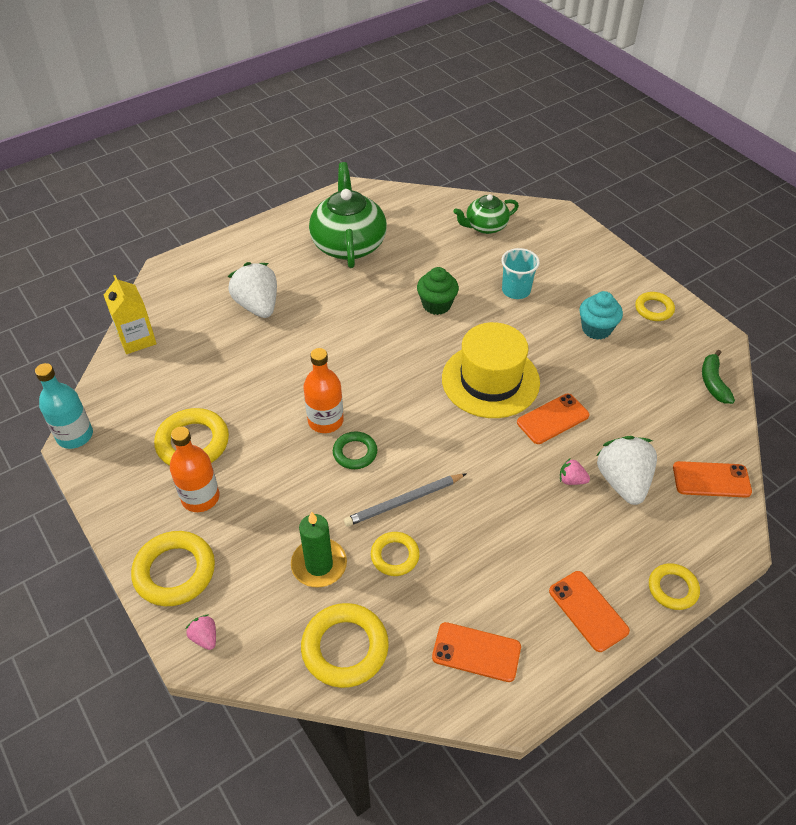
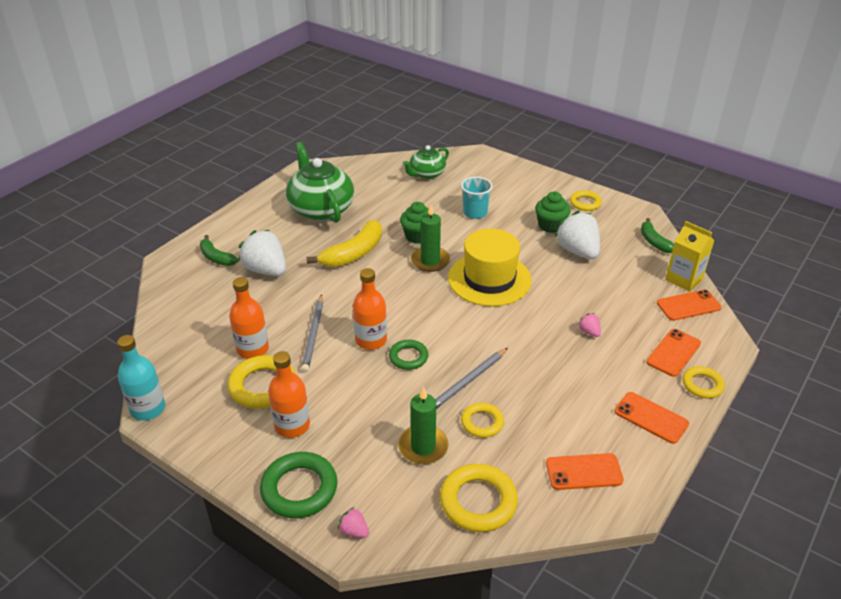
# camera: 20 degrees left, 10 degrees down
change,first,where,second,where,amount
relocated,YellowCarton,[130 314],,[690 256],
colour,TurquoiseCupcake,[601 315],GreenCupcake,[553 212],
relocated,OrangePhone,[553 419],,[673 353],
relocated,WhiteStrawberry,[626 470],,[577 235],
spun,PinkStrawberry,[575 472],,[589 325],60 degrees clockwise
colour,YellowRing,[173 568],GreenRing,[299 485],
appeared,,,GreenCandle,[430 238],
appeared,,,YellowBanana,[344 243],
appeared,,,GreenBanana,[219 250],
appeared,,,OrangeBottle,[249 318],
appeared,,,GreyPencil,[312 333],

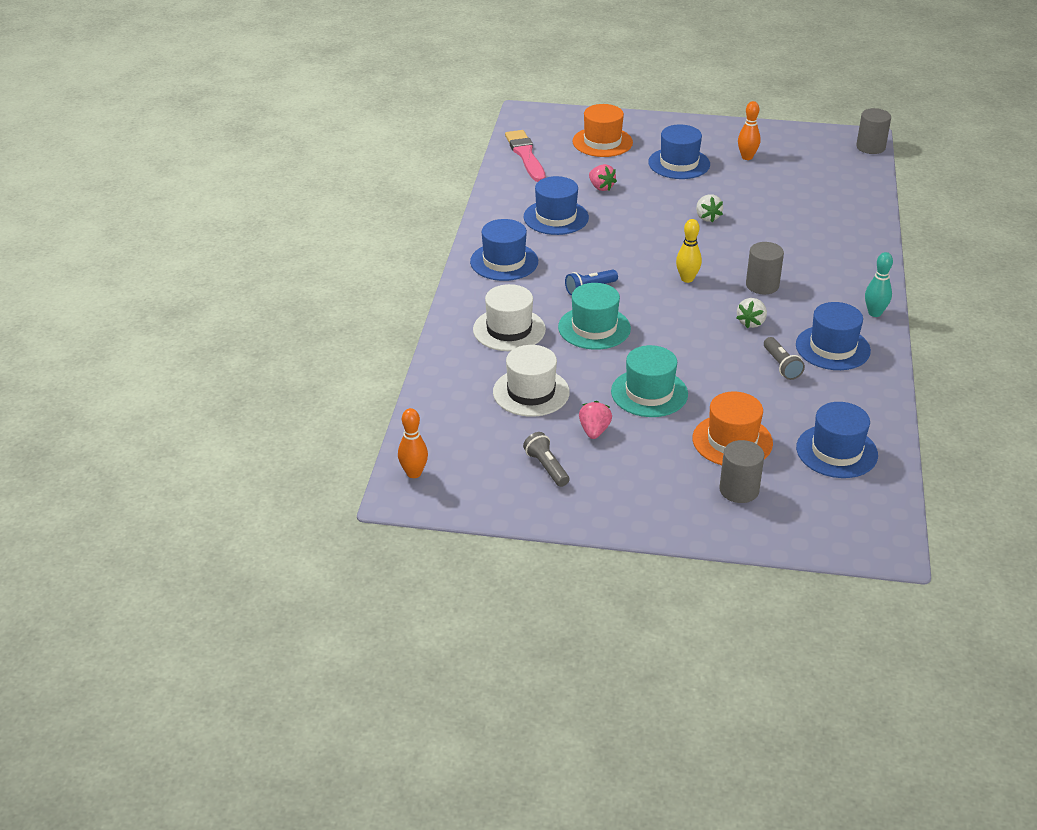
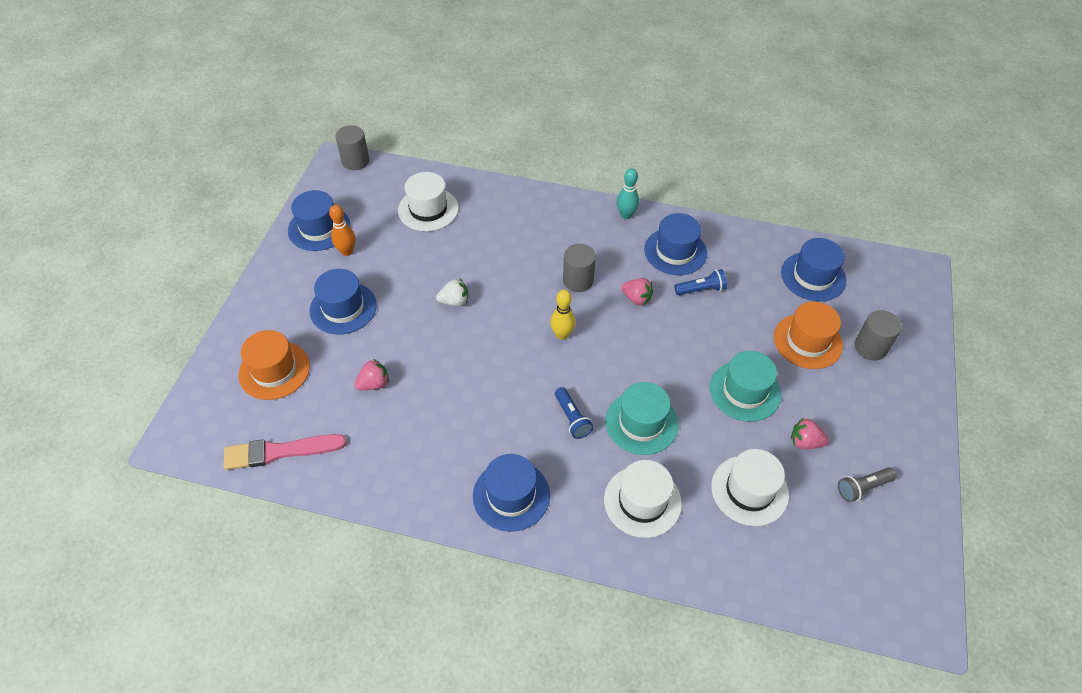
# camera: 85 degrees left, 15 degrees up
change,first,where,second,where,amount
relocated,BlueHat,[556 205],,[319 220],
colour,WhiteStrawberry,[752 313],PinkStrawberry,[637 292],
colour,GreyFlashlight,[784 358],BlueFlashlight,[701 282],
missing,OrangeBowlingPin,[413 443],,,
appeared,,,WhiteHat,[428 201],

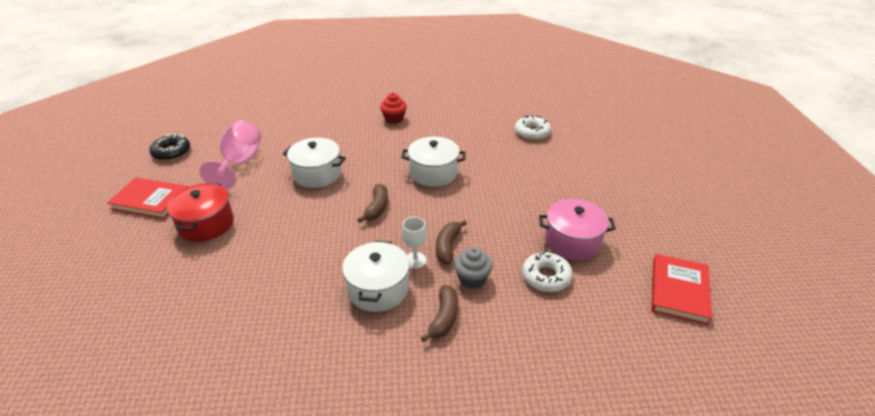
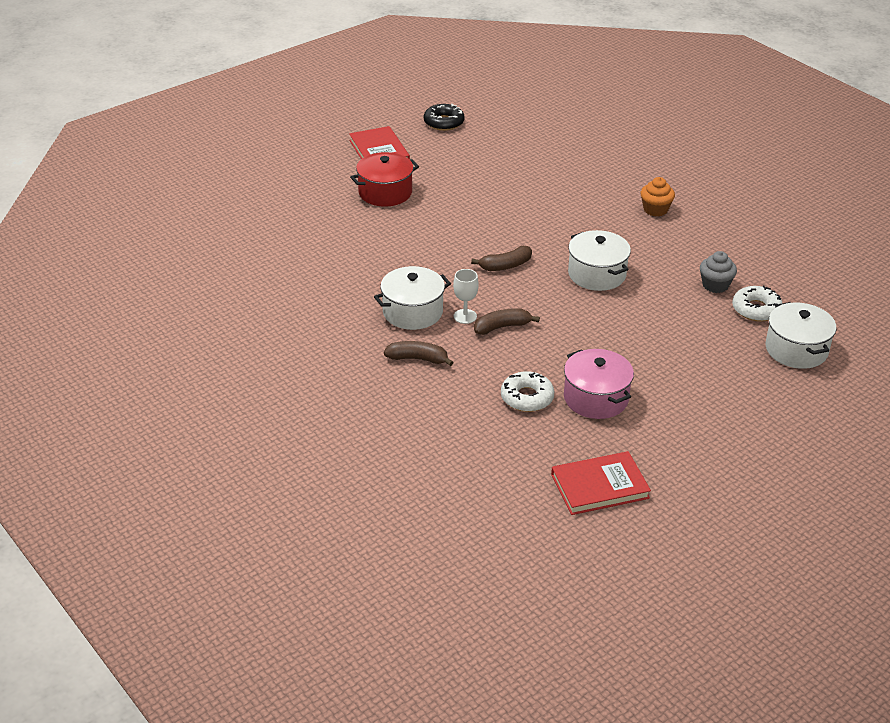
# camera: 55 degrees right, 0 degrees up
change,first,where,second,where,amount
colour,RedCupcake,[393 108],OrangeCupcake,[658 196],
missing,PinkGoblet,[230 155],,,
relocated,WhitePot,[314 163],,[801 335],
relocated,GreyCupcake,[473 268],,[718 272],
spun,BrownBanana,[439 313],,[419 353],150 degrees counterclockwise

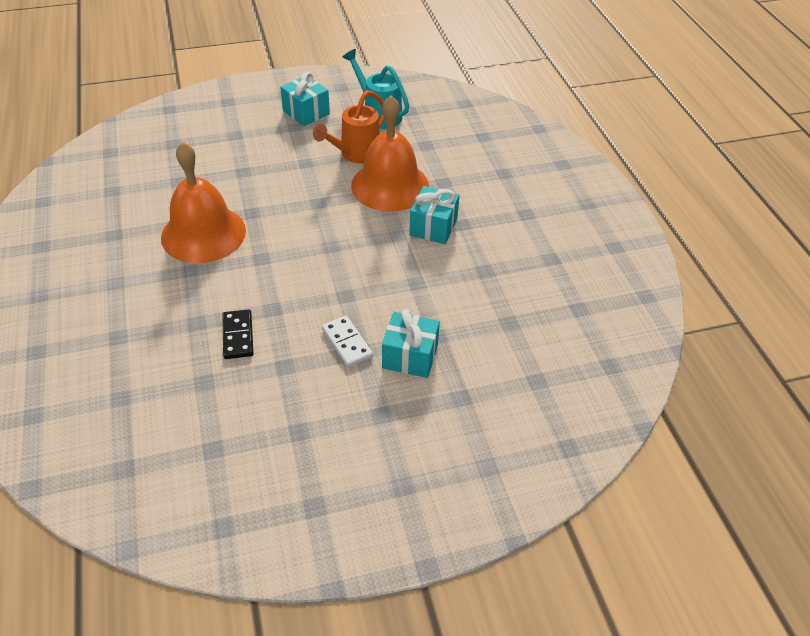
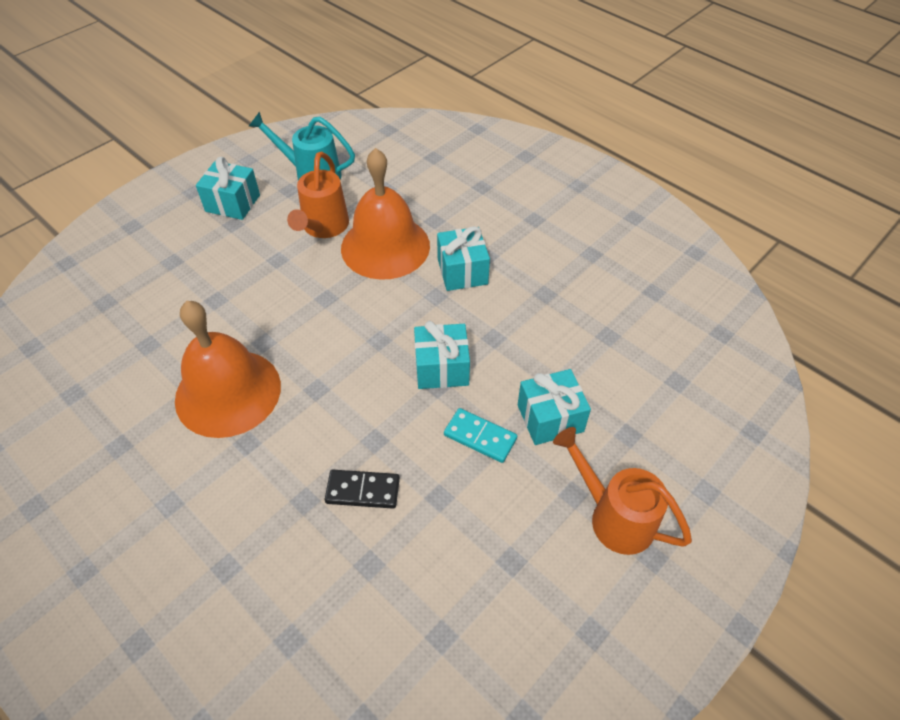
# camera: 30 degrees left, 5 degrees up
change,first,where,second,where,amount
spun,BlackDomino,[238 334],,[362 489],45 degrees counterclockwise
colour,WhiteDomino,[347 341],TurquoiseDomino,[480 435],
appeared,,,TurquoiseGift,[442 355],
appeared,,,OrangeWateringCan,[622 491],

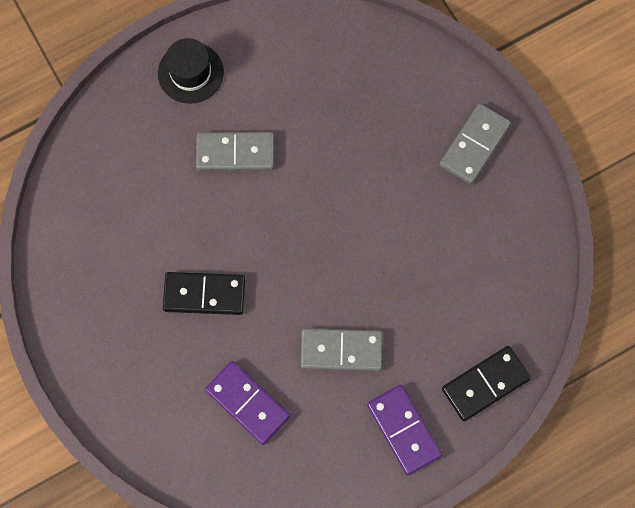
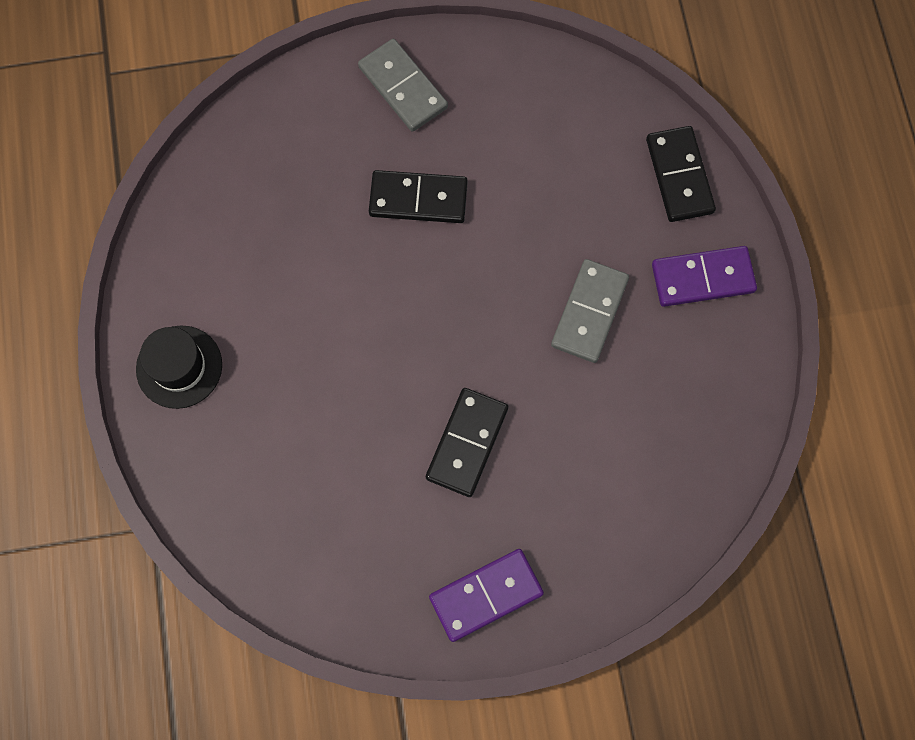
# camera: 70 degrees left, 0 degrees up
change,first,where,second,where,amount
missing,GreyDomino,[235 151],,,
relocated,PurpleDomino,[247 403],,[486 595],
appeared,,,BlackDomino,[418 196],

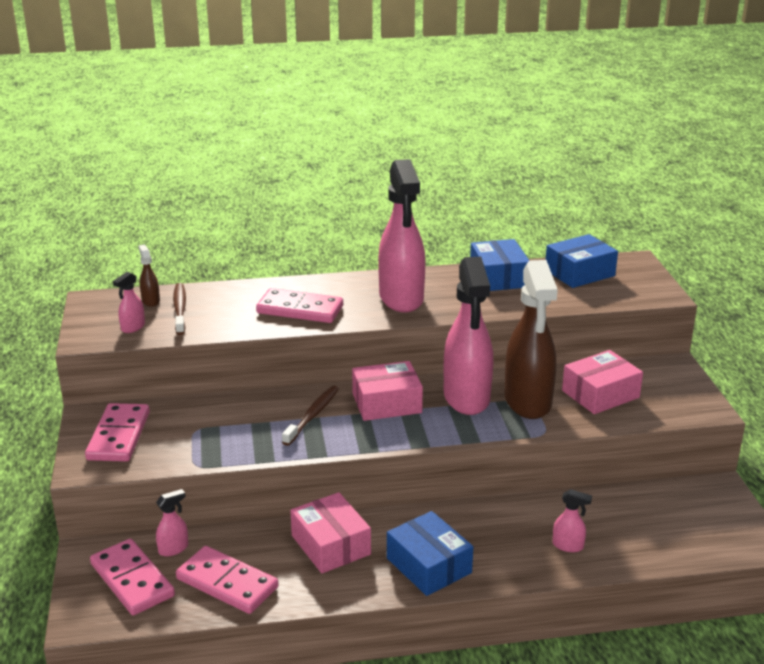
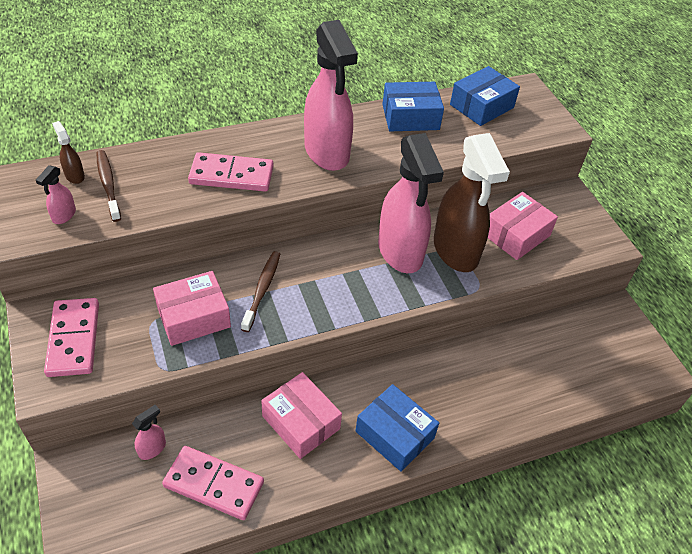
# camera: 15 degrees left, 20 degrees up
change,first,where,second,where,amount
spun,BlueBox,[500 265],,[413 106],75 degrees counterclockwise
relocated,PinkBox,[387 391],,[192 308],
missing,PinkSprayBottle,[572 520],,,
missing,PinkDomino,[132 576],,,

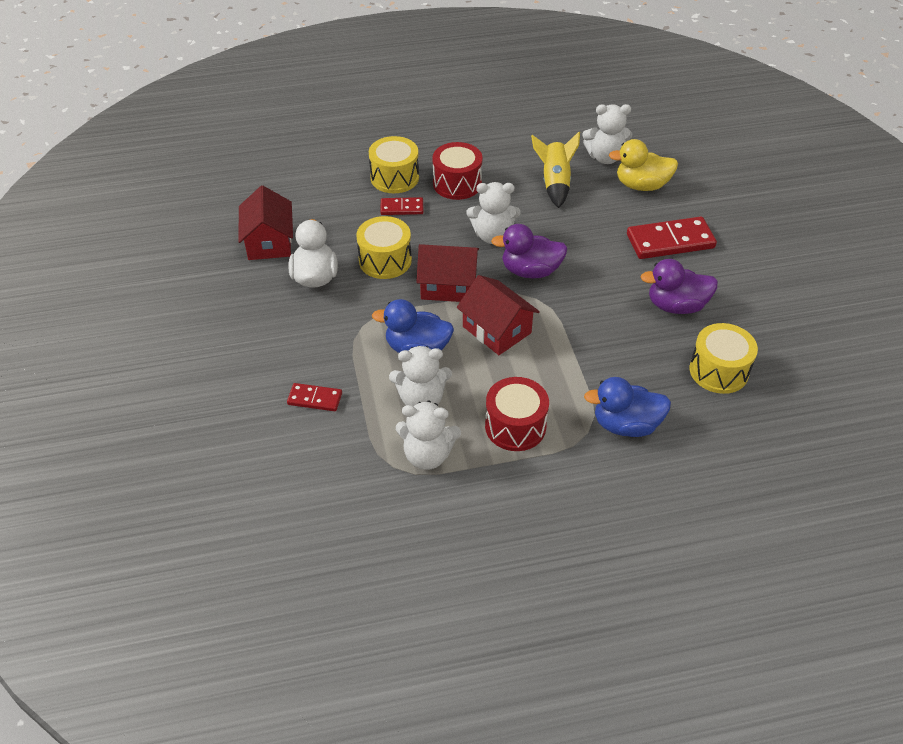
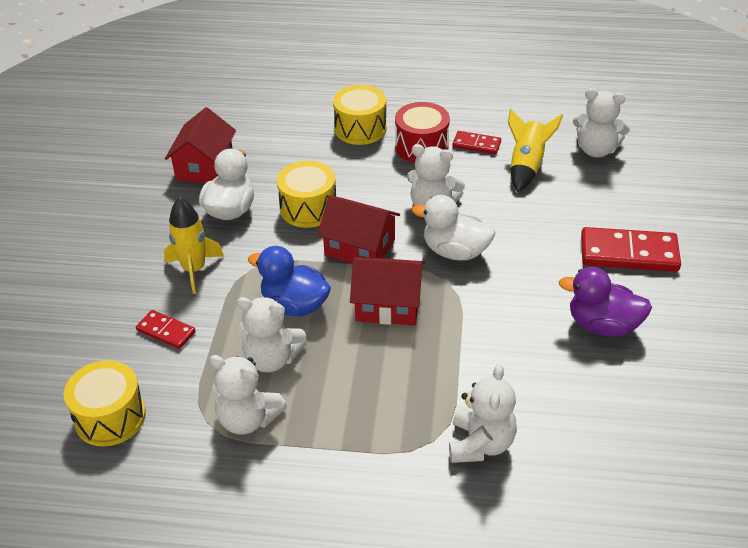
# camera: 20 degrees right, 5 degrees down
change,first,where,second,where,amount
missing,YellowDuck,[643 165],,,
relocated,RedDomino,[402 206],,[477 142],
colour,PurpleDuck,[529 251],WhiteDuck,[453 228],
spun,RedHouse,[498 315],,[387 291],60 degrees counterclockwise
relocated,YellowDrum,[724 358],,[105 403],
missing,RedDrum,[517 414],,,
exchanged,BlueDuck,[627 407],WhiteTeddyBear,[483 413],
appeared,,,YellowRocket,[194 245],

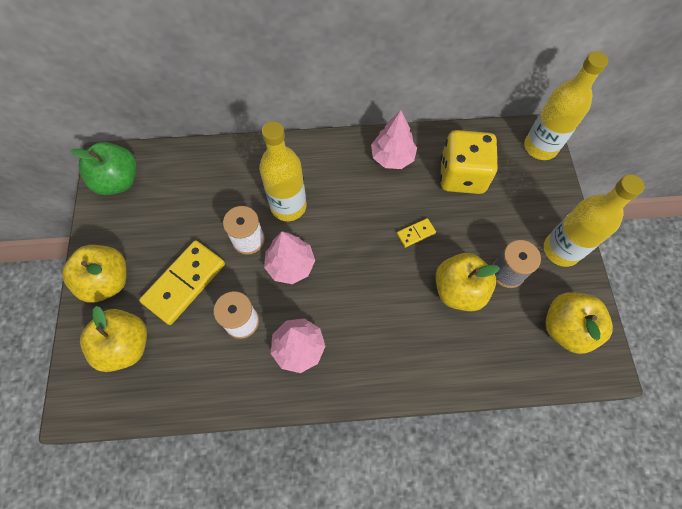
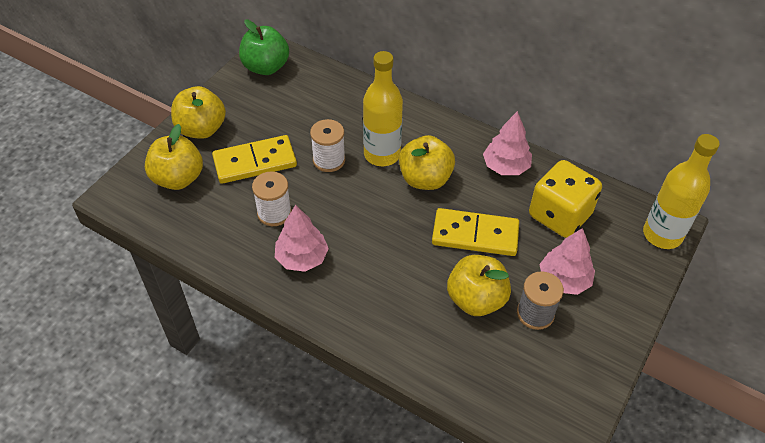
# camera: 35 degrees right, 15 degrees down
change,first,where,second,where,amount
missing,YellowBottle,[594 220],,,
size,YellowDomino,[416 233],,[475 232],x2.16
relocated,PinkTree,[289 258],,[567 261],
relocated,YellowApple,[579 323],,[427 162],

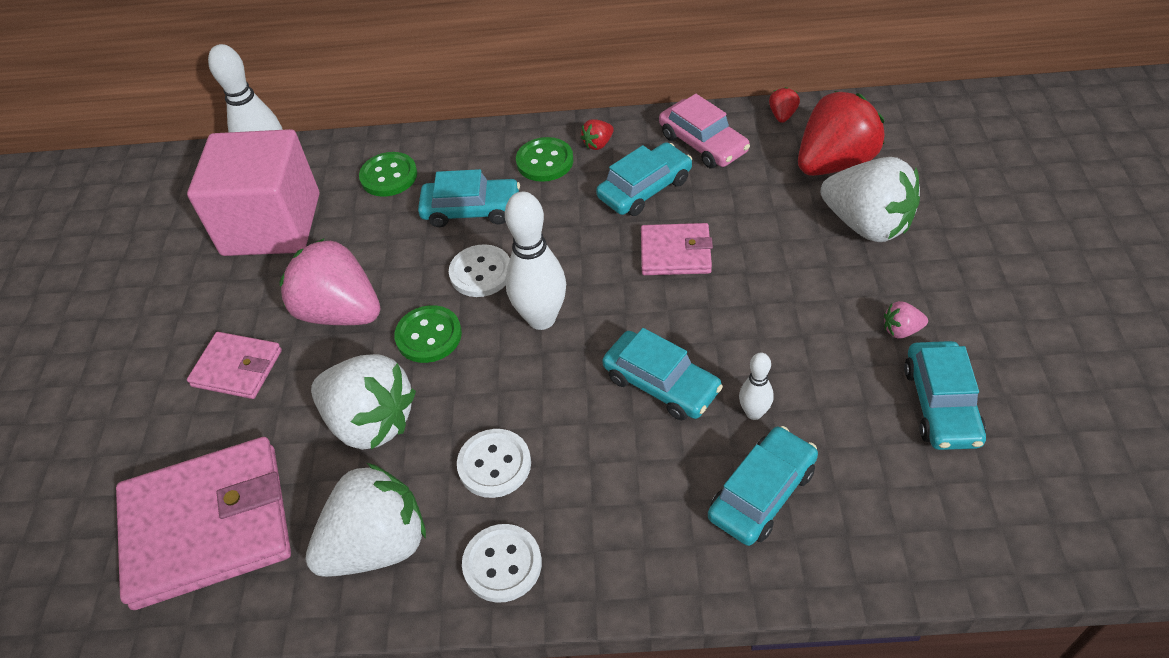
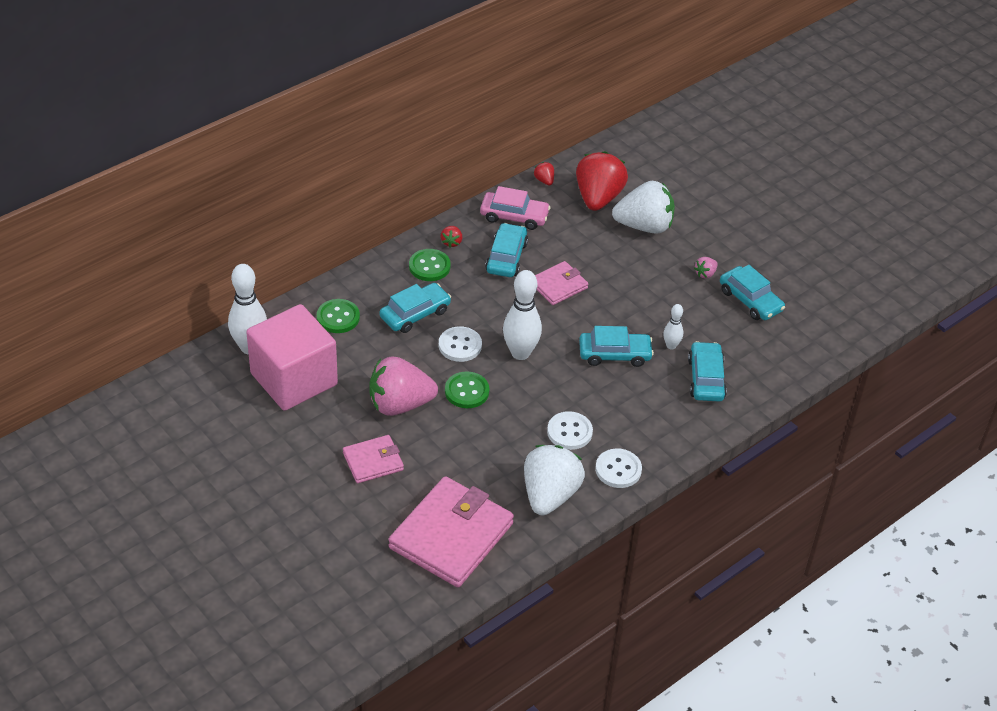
# camera: 45 degrees left, 5 degrees down
change,first,where,second,where,amount
missing,WhiteStrawberry,[363 402],,,

